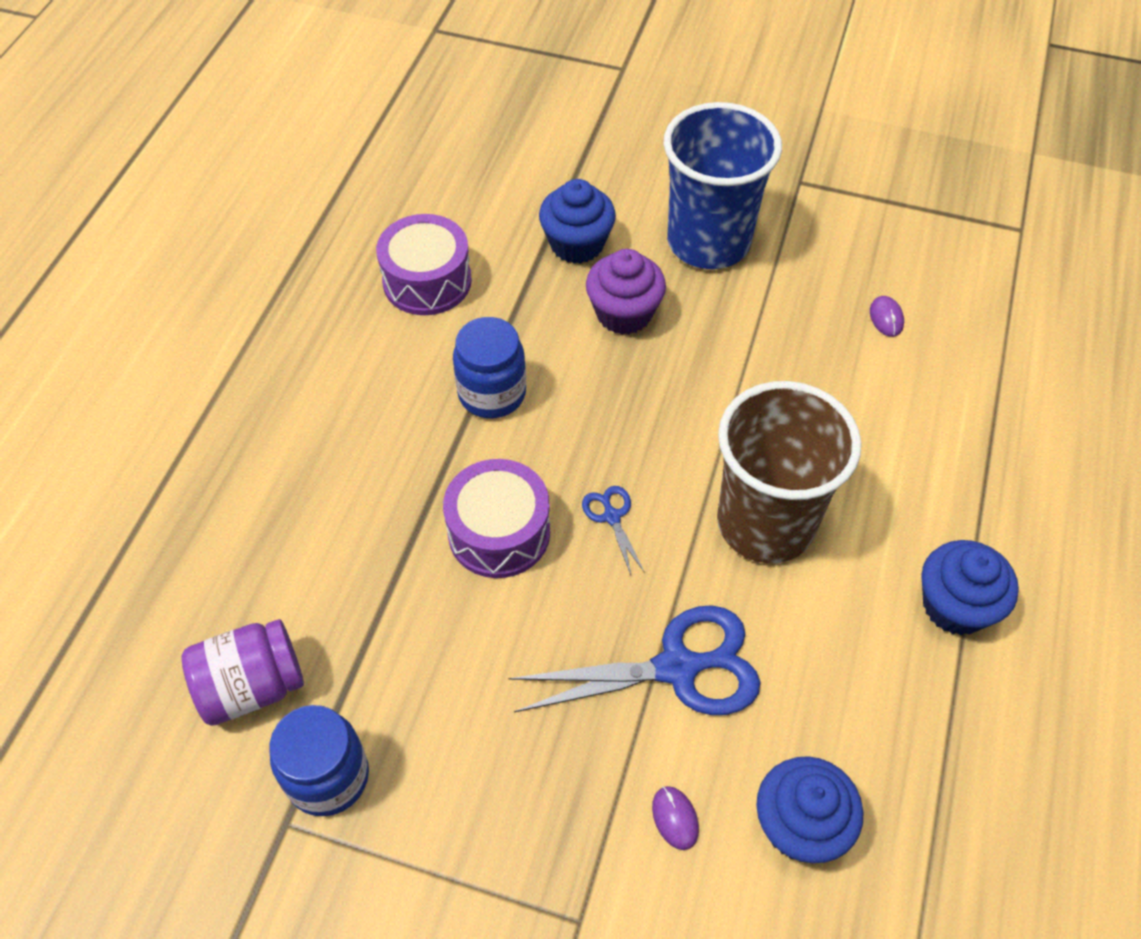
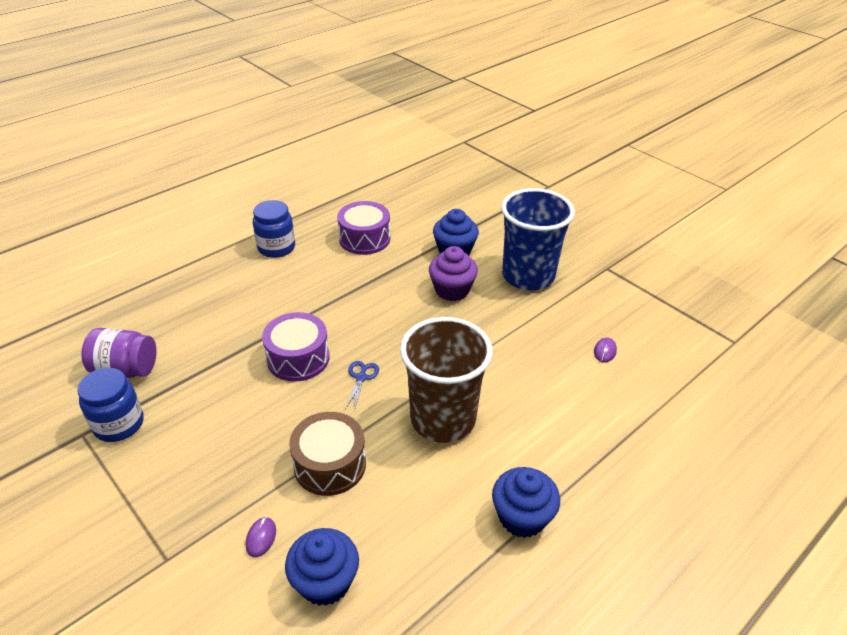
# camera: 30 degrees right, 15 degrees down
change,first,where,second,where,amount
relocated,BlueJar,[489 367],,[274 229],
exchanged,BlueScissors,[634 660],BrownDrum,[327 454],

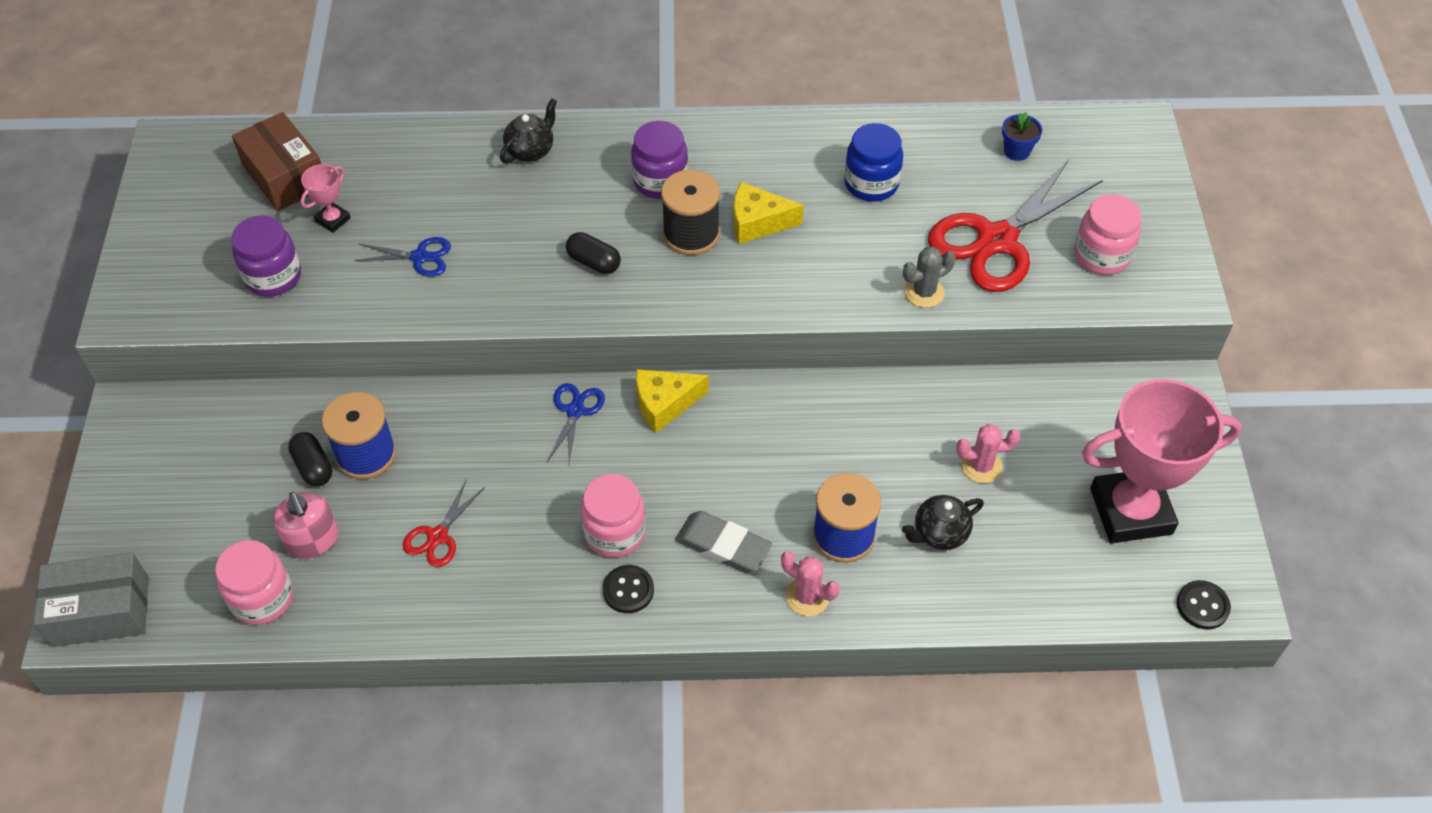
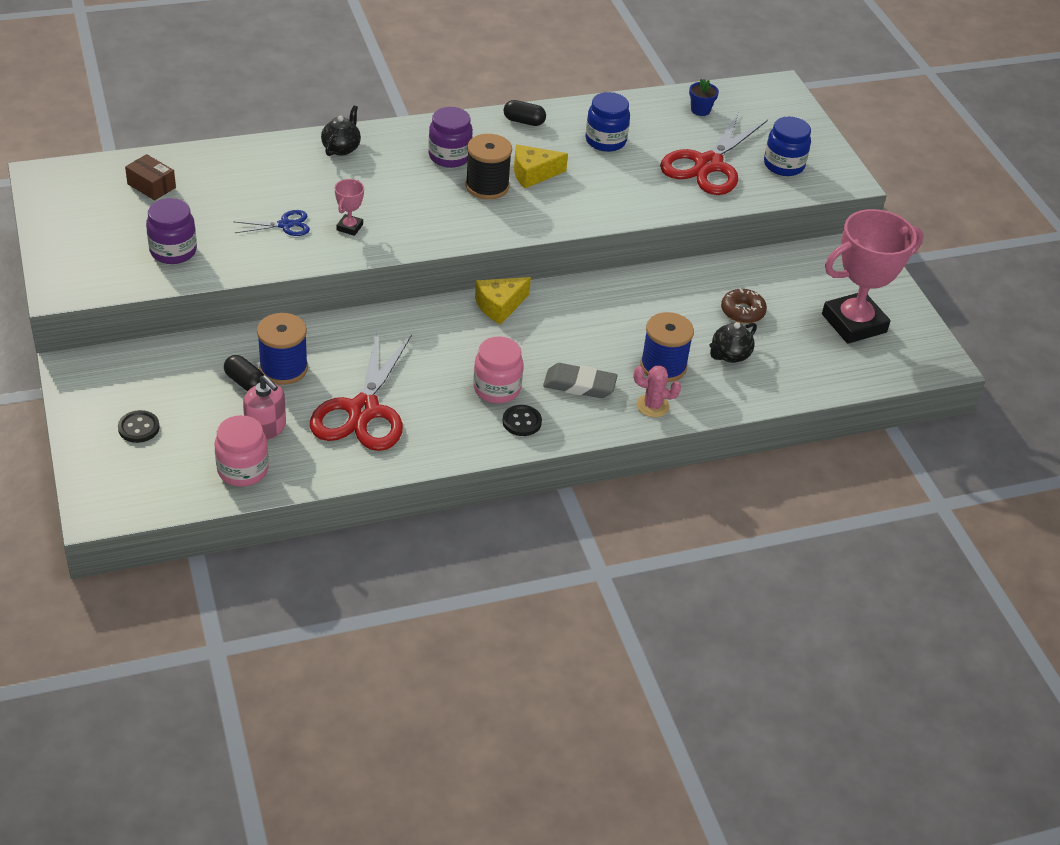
# camera: 20 degrees left, 10 degrees down
change,first,where,second,where,amount
size,BrownBox,[276 161],,[150 177],x0.63
relocated,PinkTrophy,[325 198],,[349 207],
colour,PinkJar,[1108 234],BlueJar,[787 146],
relocated,BlackCapsule,[593 253],,[524 113],
missing,GreyCactus,[929 277],,,
missing,BlueScissors,[576 423],,,
exchanged,PinkCactus,[988 453],BrownDonut,[744 305],
size,RedScissors,[444 523],,[361 391],x2.14
missing,GreyBox,[91 600],,,
relocated,BlackButton,[1204 605],,[139 426],

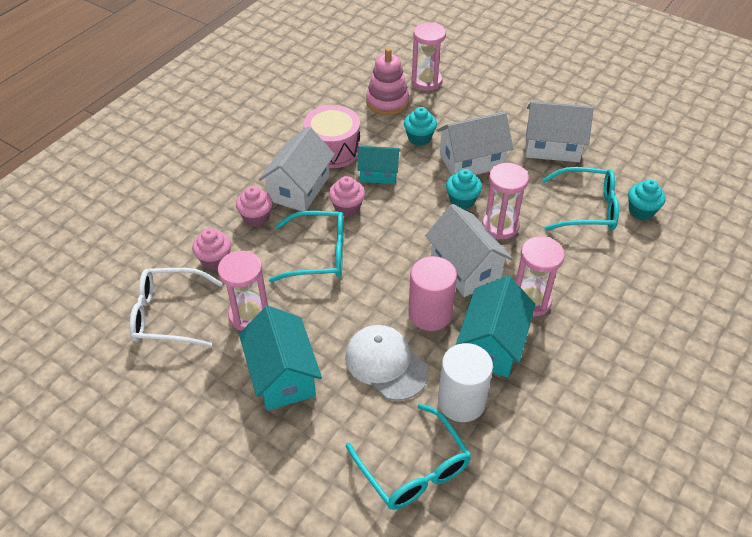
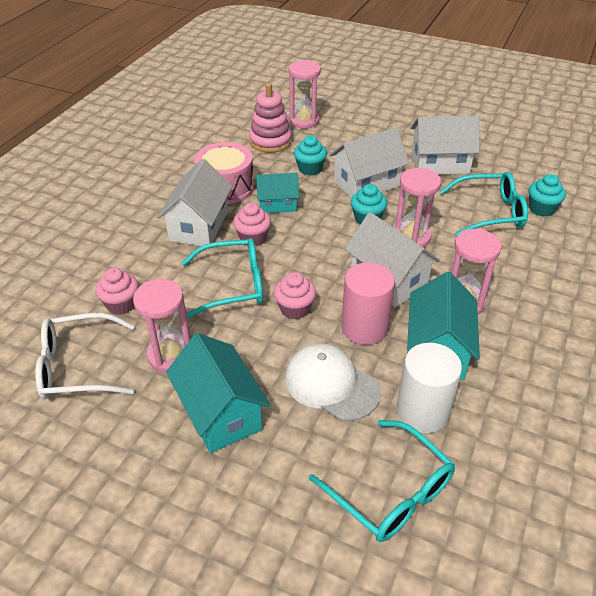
# camera: 10 degrees left, 5 degrees down
change,first,where,second,where,amount
relocated,PinkCupcake,[254 206],,[295 295],

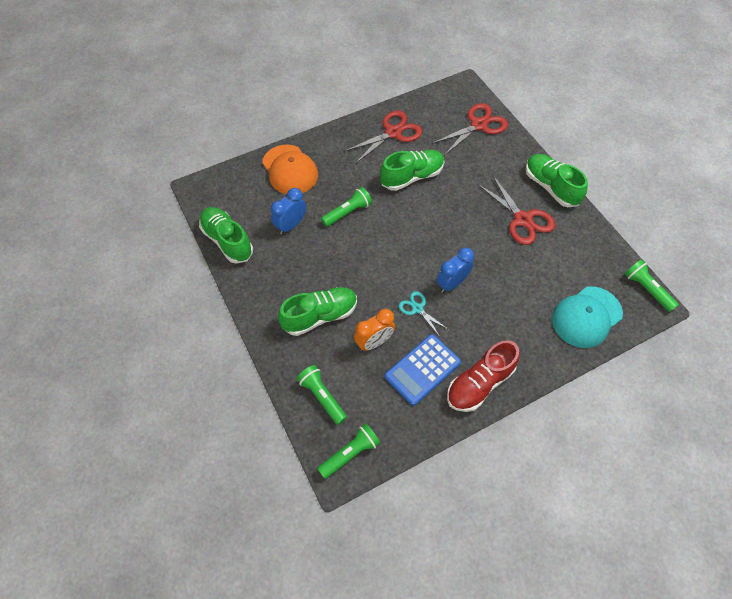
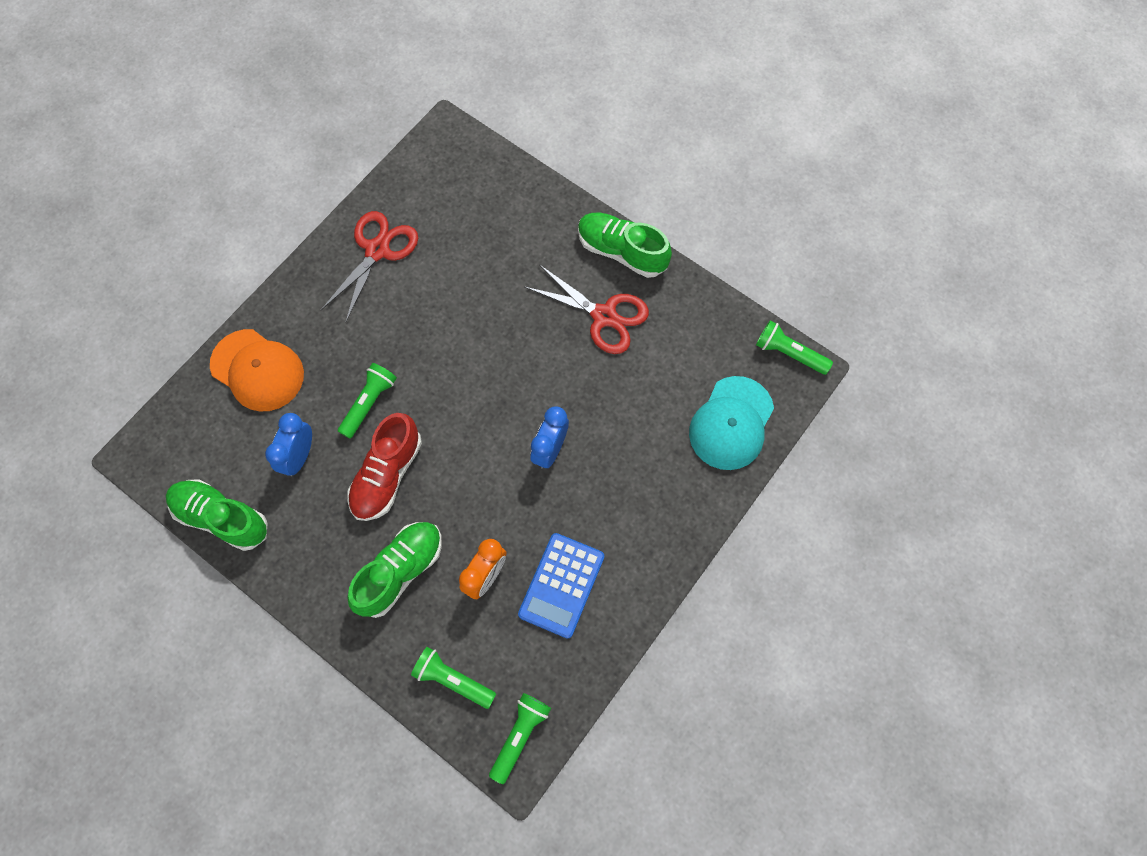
# camera: 25 degrees left, 10 degrees up
change,first,where,second,where,amount
missing,RedScissors,[470 129],,,
missing,GreenShoe,[412 170],,,
missing,TurquoiseScissors,[424 314],,,
relocated,RedShoe,[483 376],,[384 467],

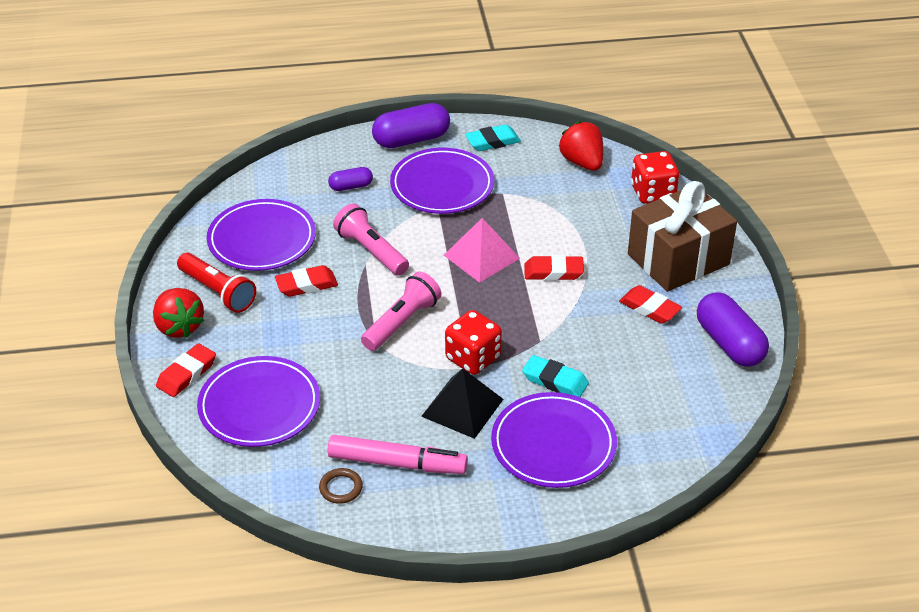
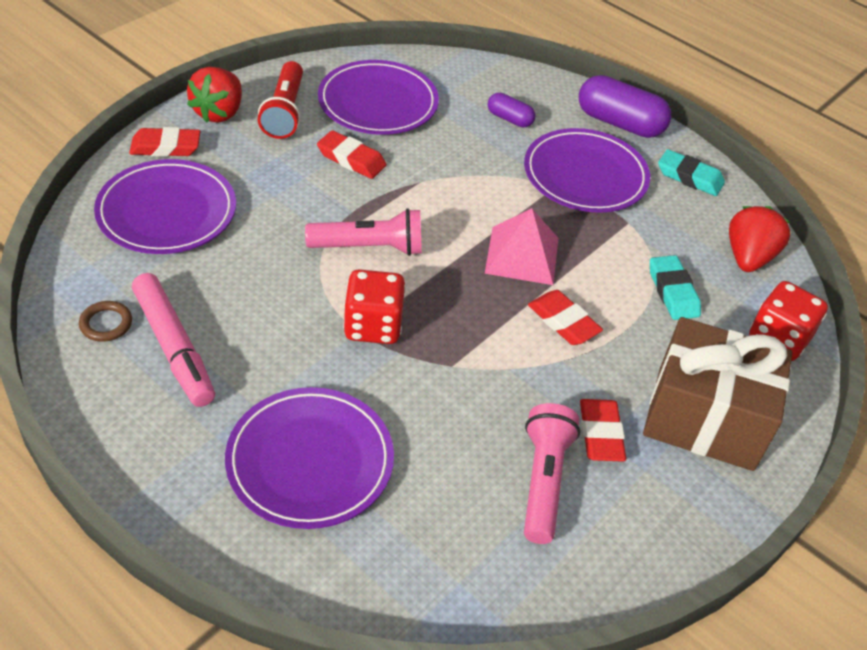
# camera: 45 degrees right, 5 degrees up
change,first,where,second,where,amount
relocated,PinkFlashlight,[371 240],,[552 473],
missing,PurpleCapsule,[733 329],,,
relocated,TurquoiseEraser,[555 376],,[675 287],
missing,BlackPyramid,[462 403],,,

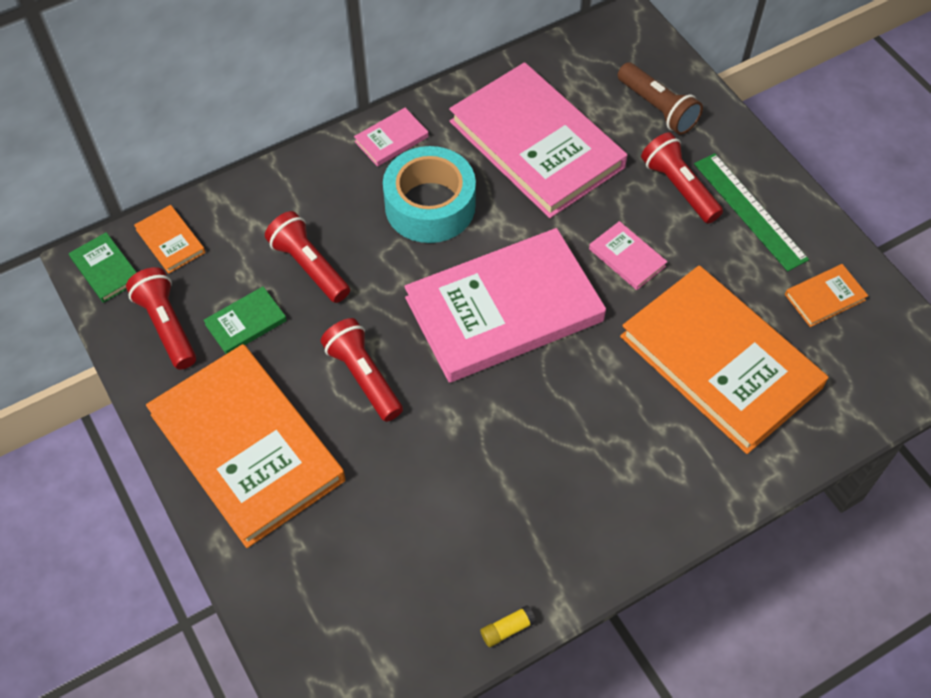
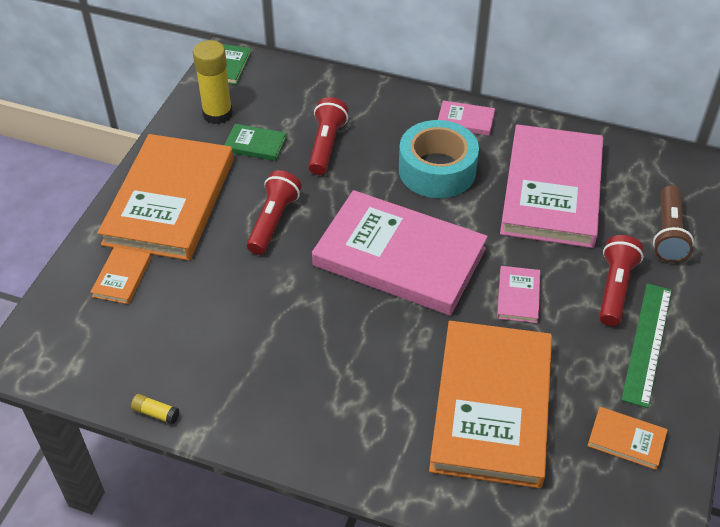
# camera: 50 degrees right, 10 degrees down
change,first,where,second,where,amount
relocated,OrangeBook,[169 239],,[121 275],
exchanged,RedFlashlight,[161 318],YellowGlueStick,[213 82],

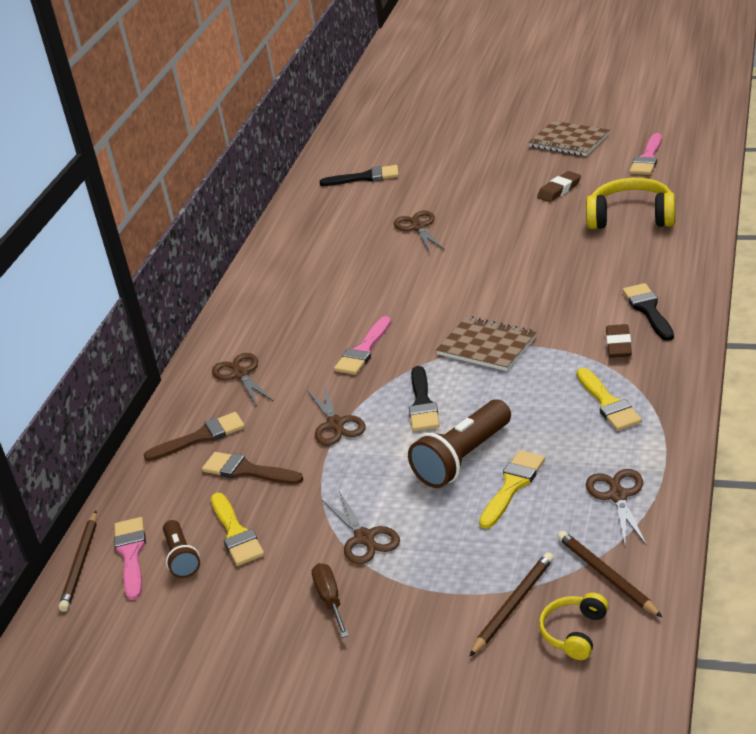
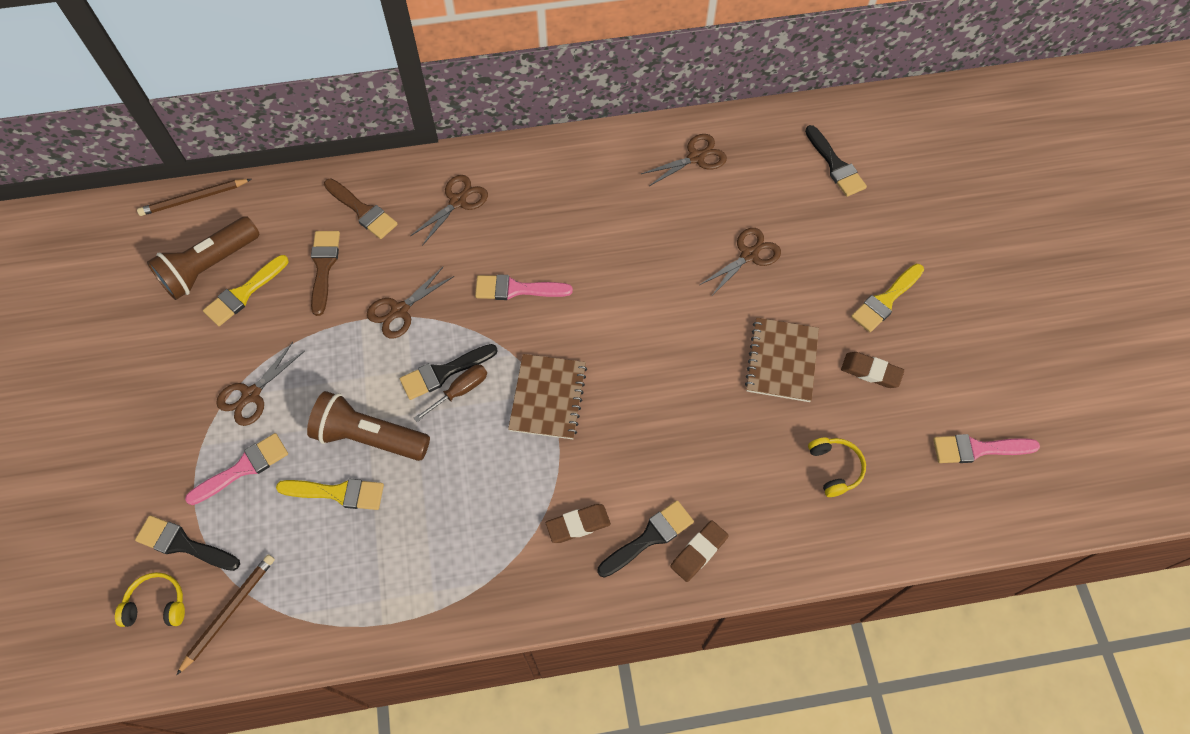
# camera: 60 degrees right, 30 degrees up
change,first,where,second,where,amount
relocated,BrownNotebook,[569 138],,[782 359],
size,YellowHeadphones,[630 203],,[837 467],x0.56
relocated,YellowBrush,[609 399],,[887 298],
relocated,BrownScissors,[616 507],,[684 160],
relocated,PinkBrush,[130 558],,[236 469],
size,BrownFlashlight,[181 549],,[203 258],x1.71
exchanged,BrownPencil,[511 604],BlackBrush,[187 543],
relocated,BrownScrewdriver,[330 600],,[450 393],
appeared,,,BrownEraser,[699 551],

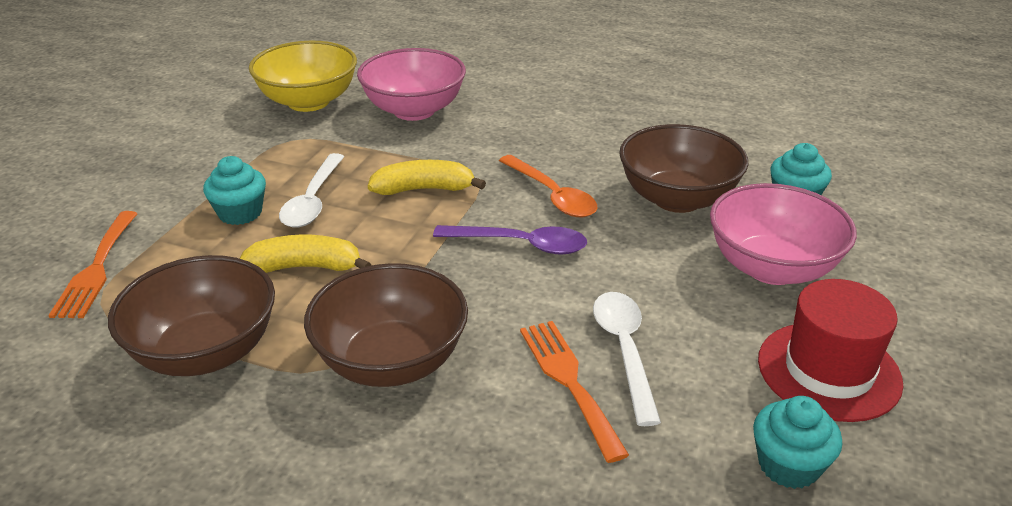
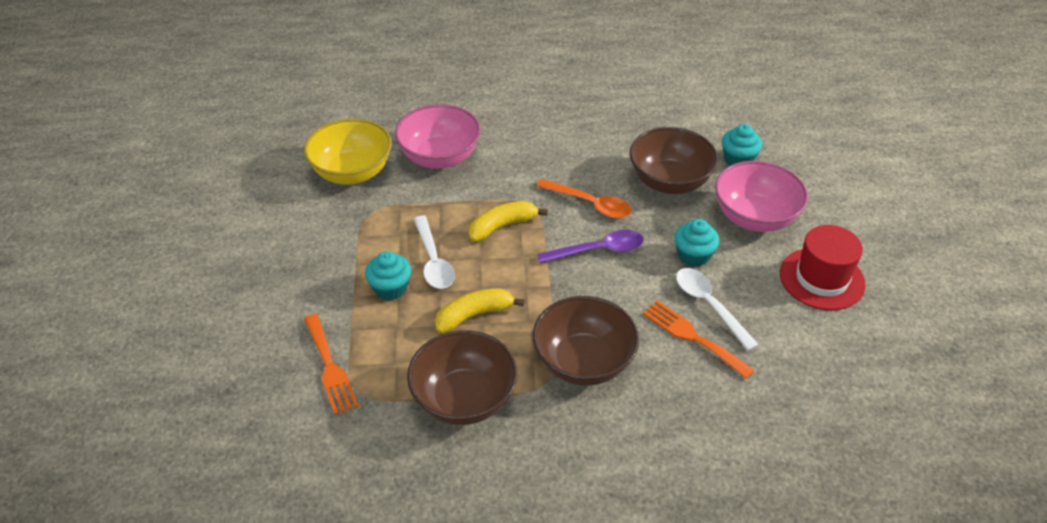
# camera: 25 degrees left, 10 degrees up
change,first,where,second,where,amount
relocated,TurquoiseCupcake,[797 442],,[697 243],

